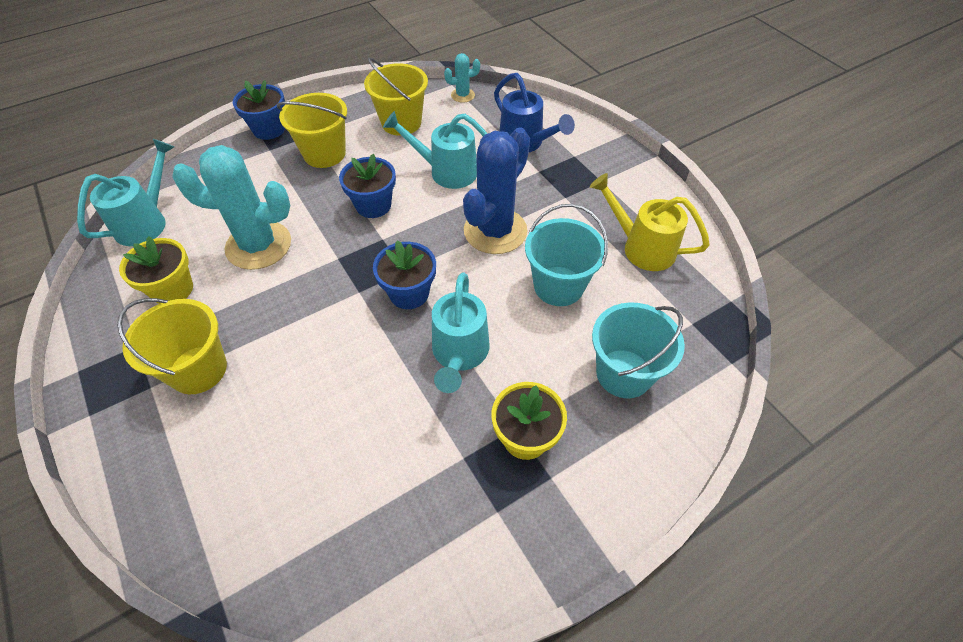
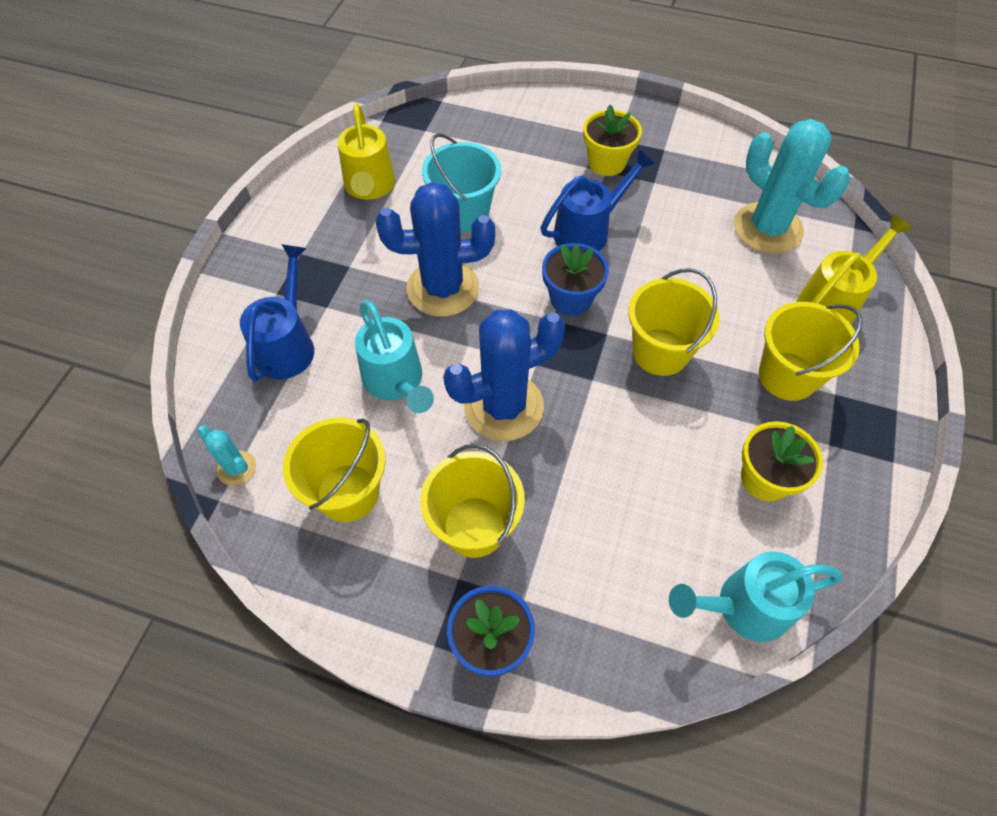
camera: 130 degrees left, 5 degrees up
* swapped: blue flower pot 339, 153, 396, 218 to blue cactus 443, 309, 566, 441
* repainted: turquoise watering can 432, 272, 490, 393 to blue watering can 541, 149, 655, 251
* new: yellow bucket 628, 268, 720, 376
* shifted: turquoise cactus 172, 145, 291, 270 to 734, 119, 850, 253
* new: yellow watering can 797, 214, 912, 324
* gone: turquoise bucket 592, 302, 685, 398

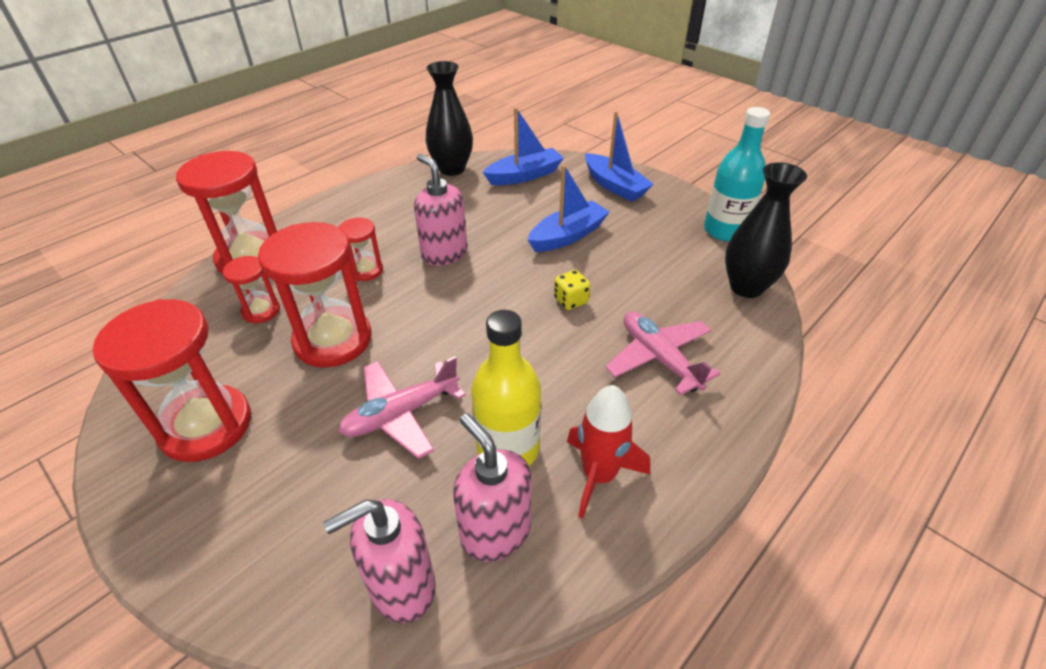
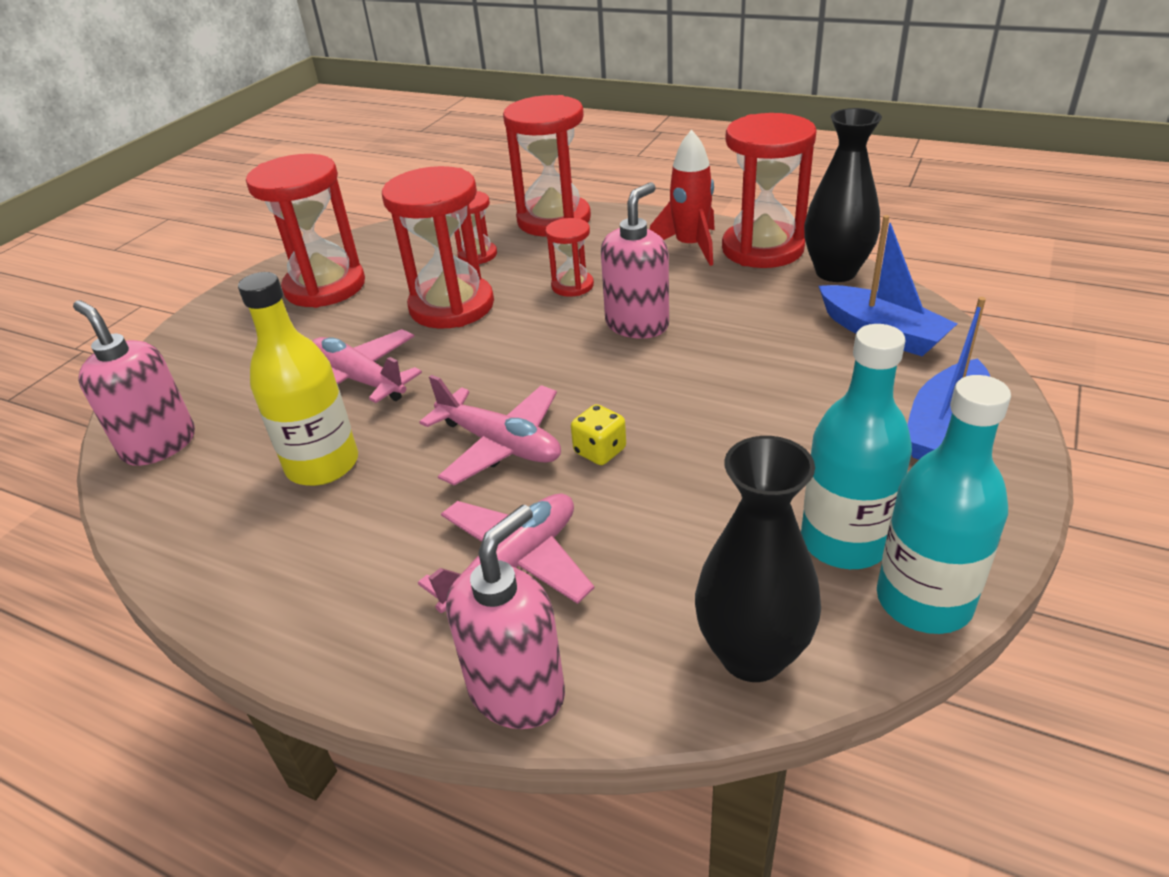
camera: 75 degrees right, 5 degrees down
* new: pink plane 420, 375, 561, 486
* shifted: pink soap dispenser 453, 413, 531, 562 to 446, 505, 565, 729
* shifted: red rocket 567, 385, 650, 519 to 650, 129, 715, 266
* new: red hourglass 722, 113, 817, 268
* new: turquoise bottle 801, 324, 912, 569
* gone: blue boat 528, 165, 610, 252

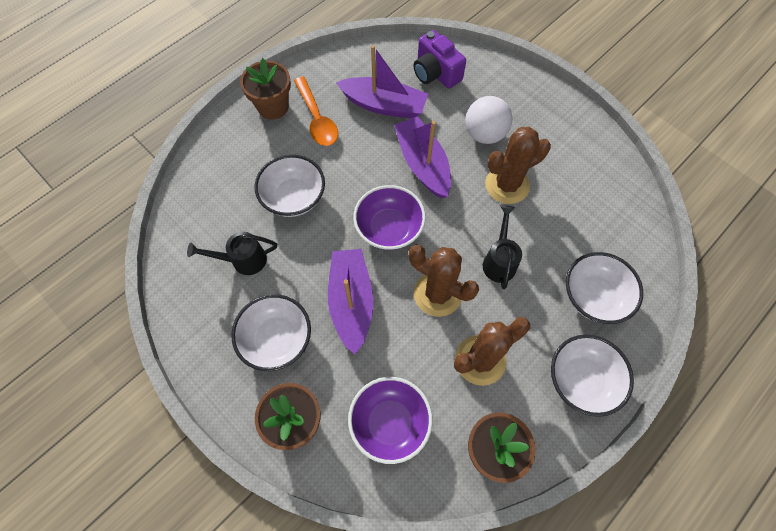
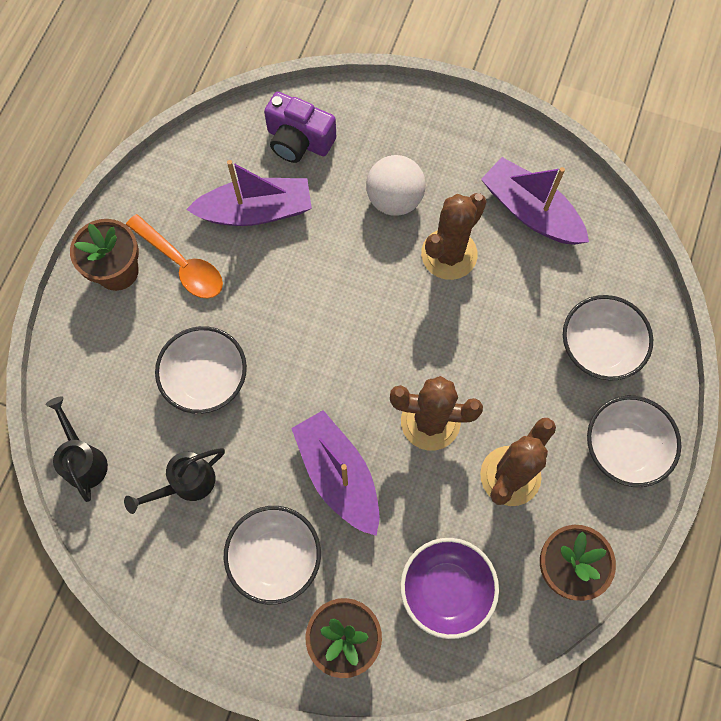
camera: 25 degrees left, 5 degrees up
* shifted: black watering can 483, 205, 522, 289 to 46, 397, 108, 502
* shifted: purple boat 394, 116, 451, 198 to 481, 157, 589, 245
* gone: purple bowl 353, 185, 426, 250

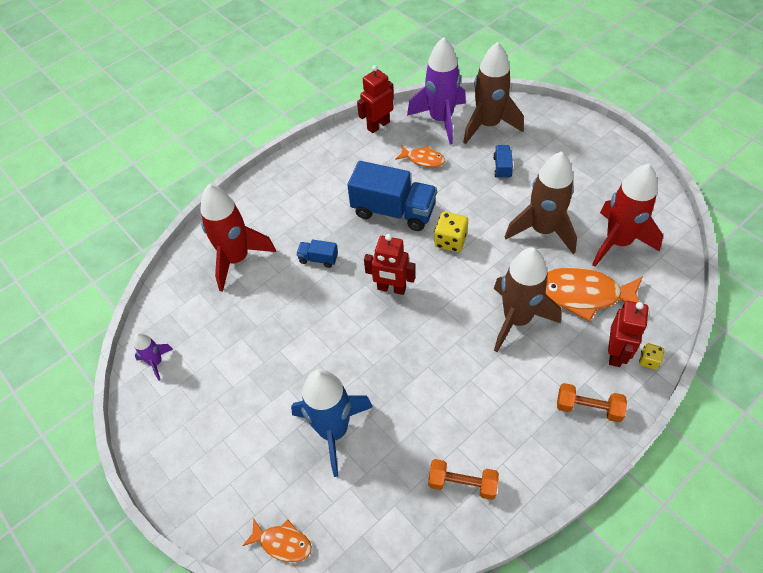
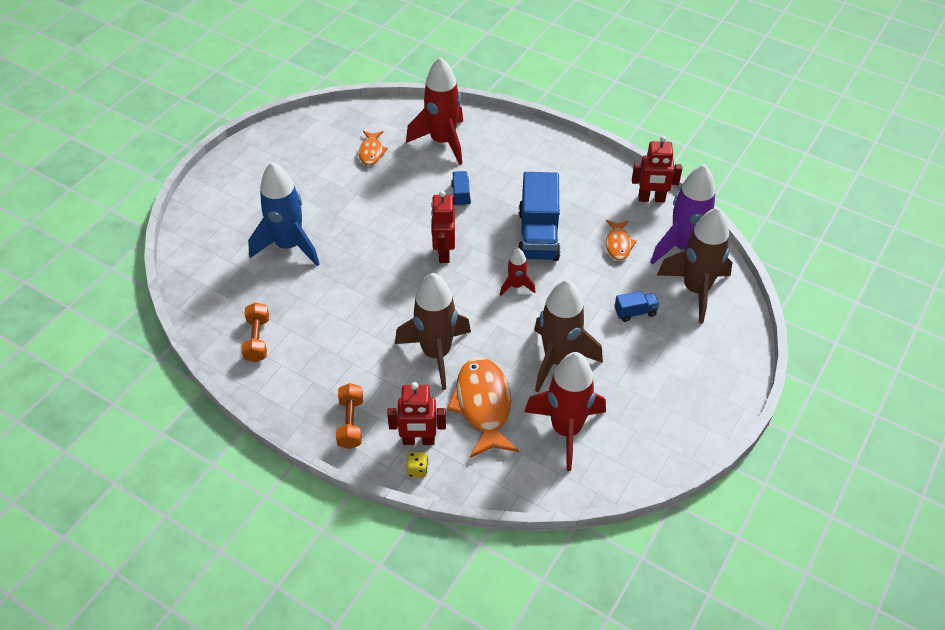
camera: 70 degrees right, 5 degrees down
* shifted: orange fish 242, 518, 312, 562 to 359, 131, 388, 165
* swapped: yellow dice 434, 212, 468, 252 to red rocket 500, 248, 535, 295
* rotated: red robot 357, 65, 394, 133 = 632, 136, 682, 202 150 degrees clockwise
* gone: purple rocket 134, 333, 173, 381

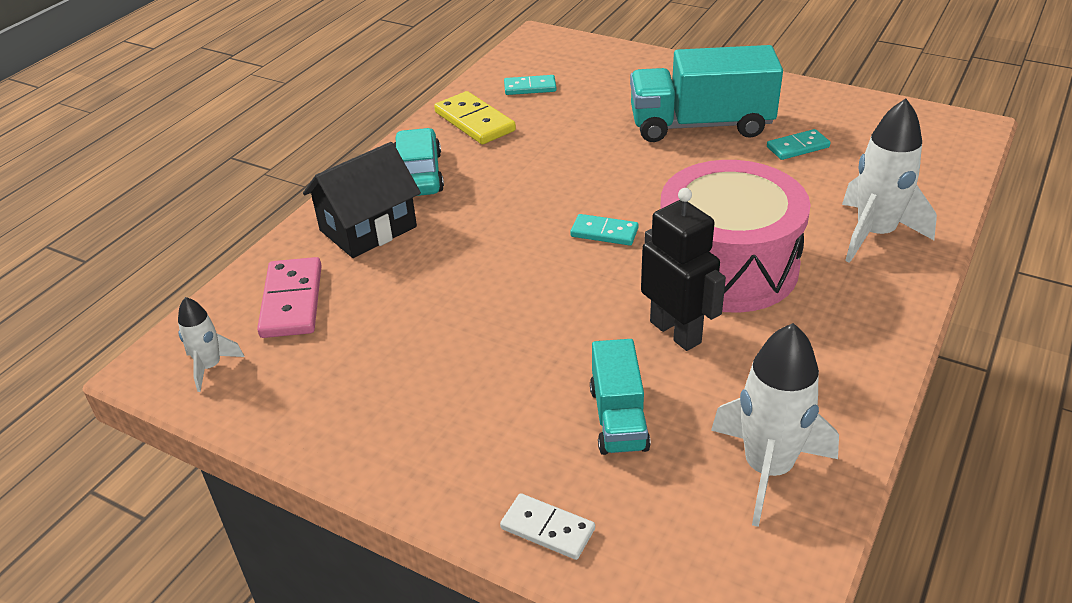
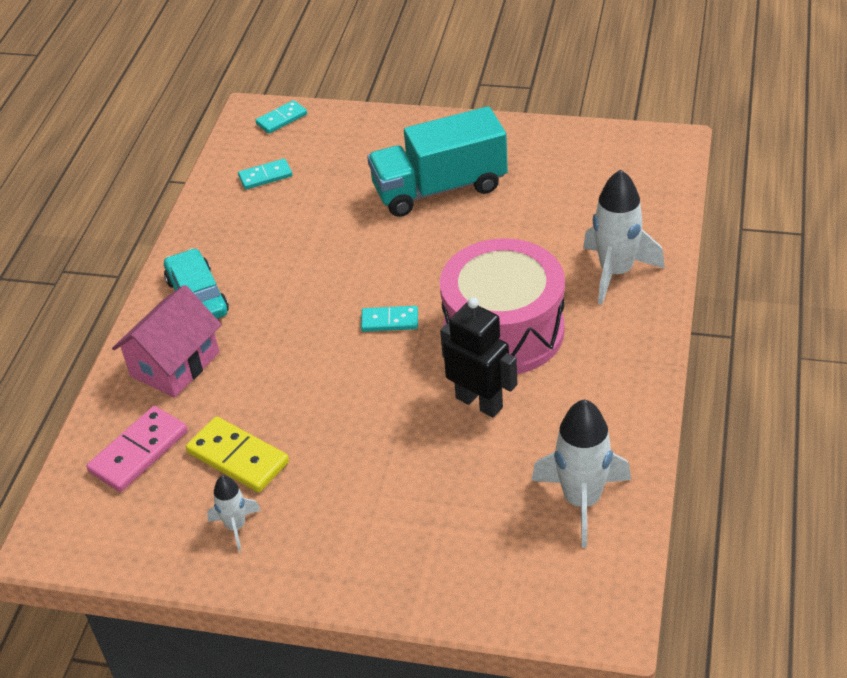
camera: 15 degrees left, 5 degrees up
* rotated: pink domino 257, 257, 322, 338 = 86, 406, 188, 492 60 degrees clockwise
* repainted: black house 303, 142, 421, 258 to pink house 112, 285, 222, 398
* shifted: yellow domino 434, 91, 516, 144 to 186, 417, 289, 492
* shifted: white rocket 178, 297, 244, 392 to 207, 475, 261, 551
* shifted: turquoise domino 767, 129, 831, 160 to 255, 100, 307, 134
* gone: white domino 500, 493, 595, 560
* gone: turquoise truck 590, 339, 651, 455

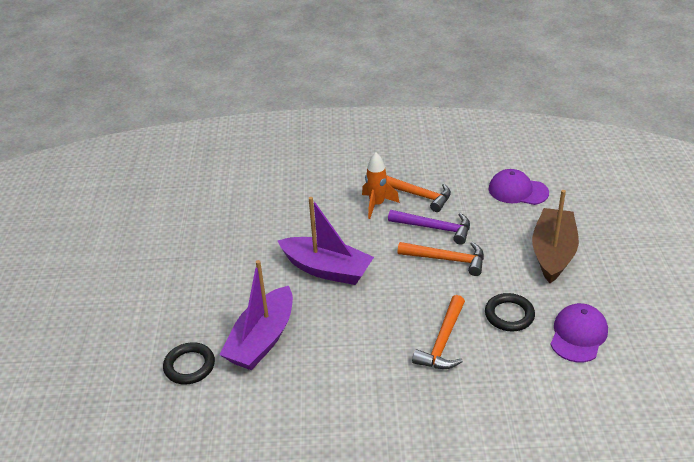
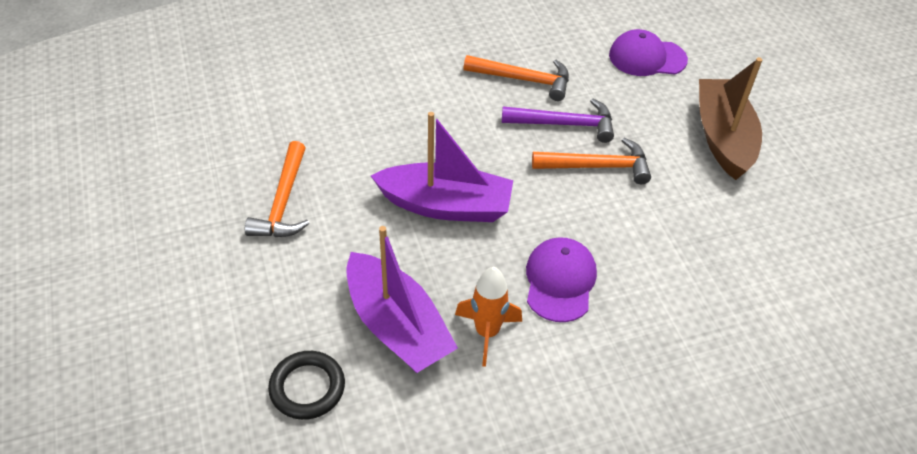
camera: 20 degrees left, 10 degrees up
* shifted: orange hammer 412, 295, 465, 369 to 245, 141, 309, 237
* rotated: purple boat 220, 260, 293, 370 = 346, 226, 458, 373 45 degrees counterclockwise
* shifted: orange rocket 362, 152, 400, 219 to 455, 267, 522, 367
* shifted: purple cap 550, 303, 608, 362 to 526, 237, 597, 322
* gone: black ring 485, 293, 535, 332

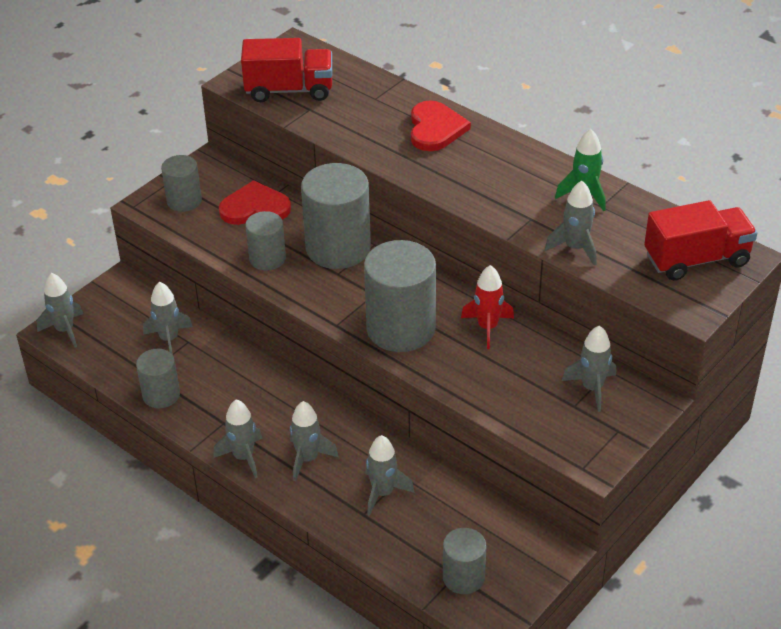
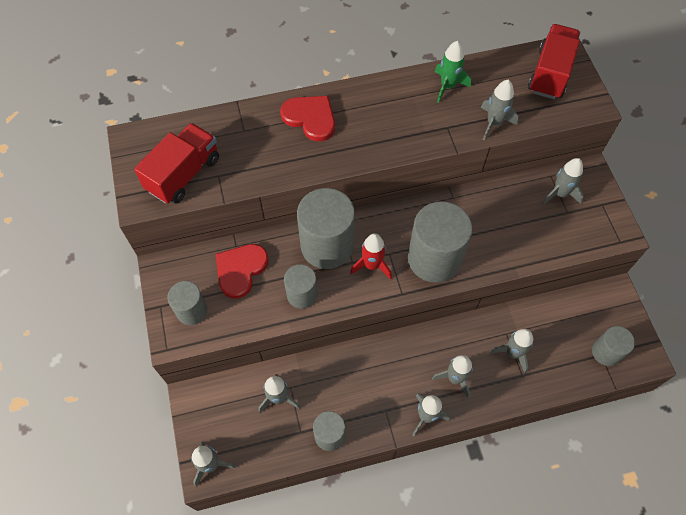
camera: 55 degrees left, 20 degrees up
* shifted: red rocket 461, 265, 514, 349 to 350, 233, 392, 279

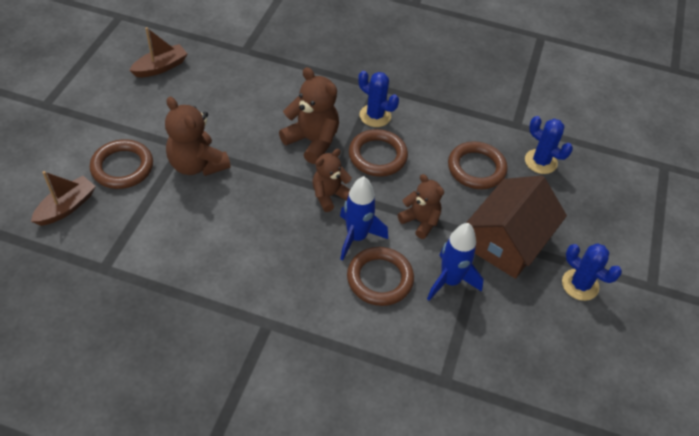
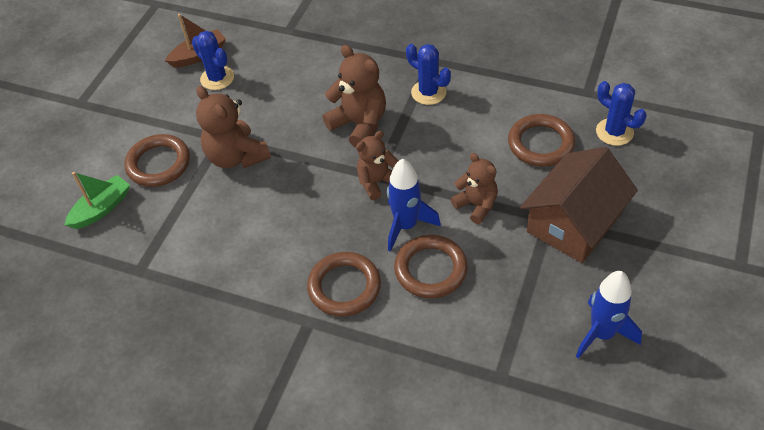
camera: 10 degrees right, 0 degrees up
* repainted: brown boat 31, 171, 96, 226 to green boat 65, 172, 130, 229
* shifted: blue cactus 562, 243, 622, 301 to 192, 31, 234, 90
* shifted: brown ring 349, 129, 408, 177 to 307, 252, 381, 317
* shifted: blue rocket 427, 223, 484, 301 to 576, 271, 642, 359

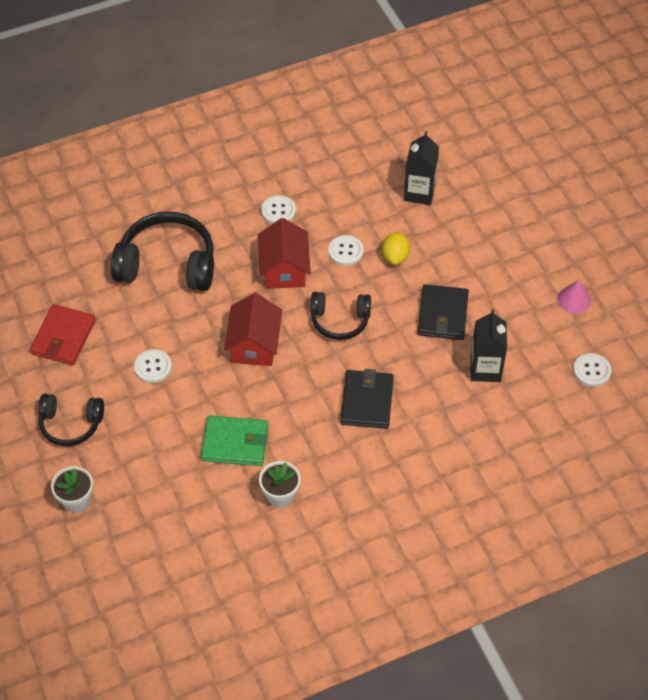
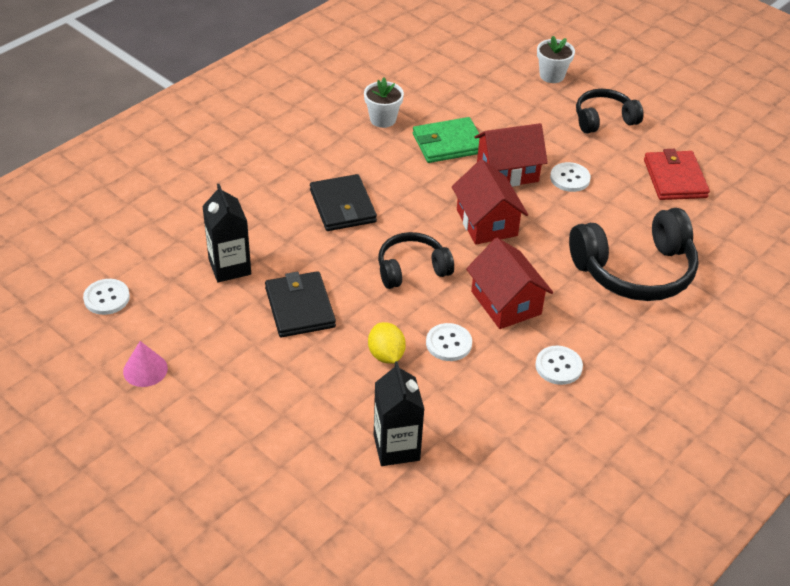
camera: 155 degrees right, 10 degrees down
* new: red house 474, 123, 548, 187

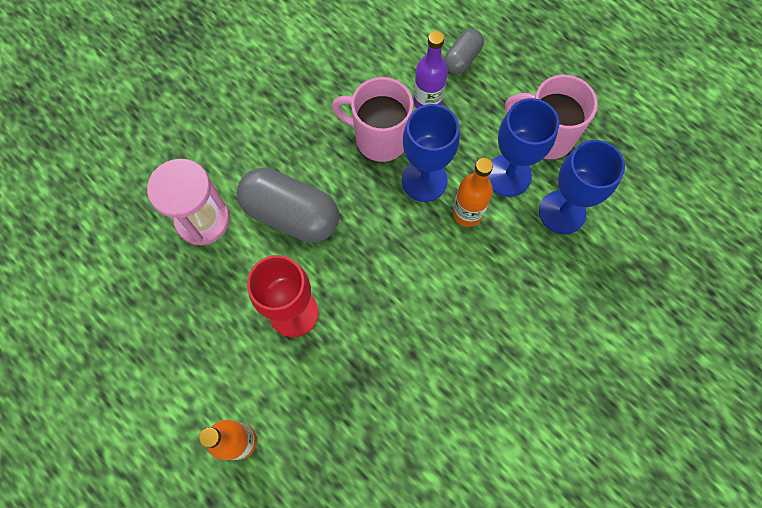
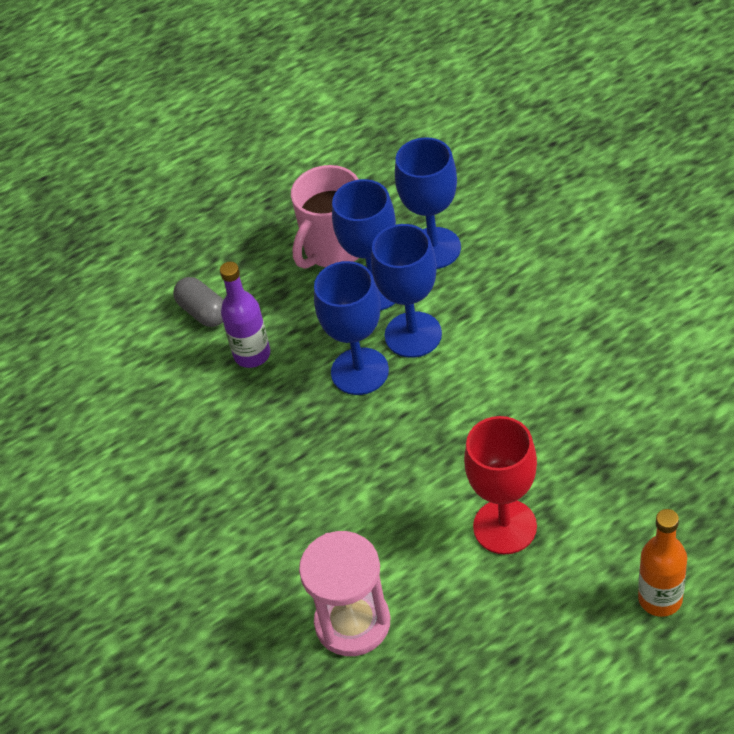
camera: 70 degrees left, 20 degrees down
* swapped: orange bottle 453, 158, 493, 227 to blue goblet 371, 224, 442, 358
* gone: grey capsule 237, 168, 339, 243
* gone: pink mug 332, 77, 413, 162

